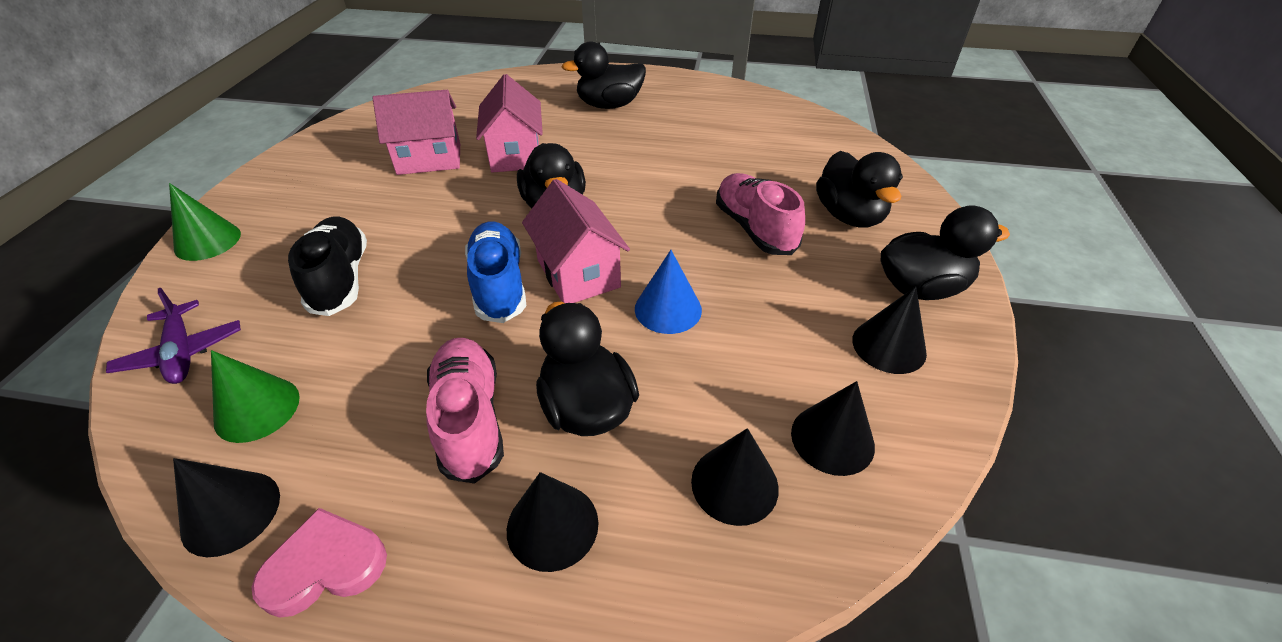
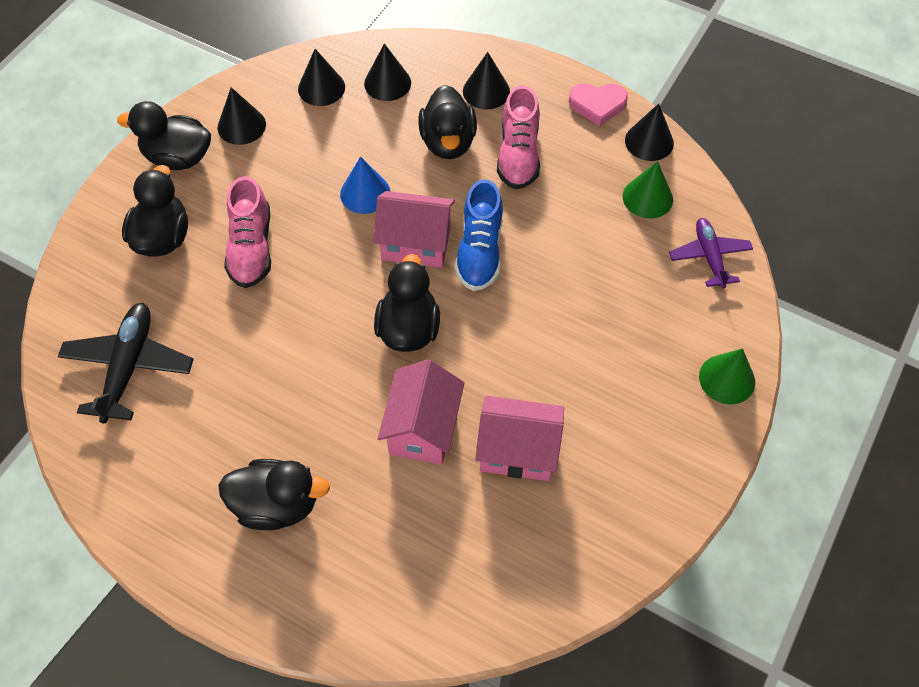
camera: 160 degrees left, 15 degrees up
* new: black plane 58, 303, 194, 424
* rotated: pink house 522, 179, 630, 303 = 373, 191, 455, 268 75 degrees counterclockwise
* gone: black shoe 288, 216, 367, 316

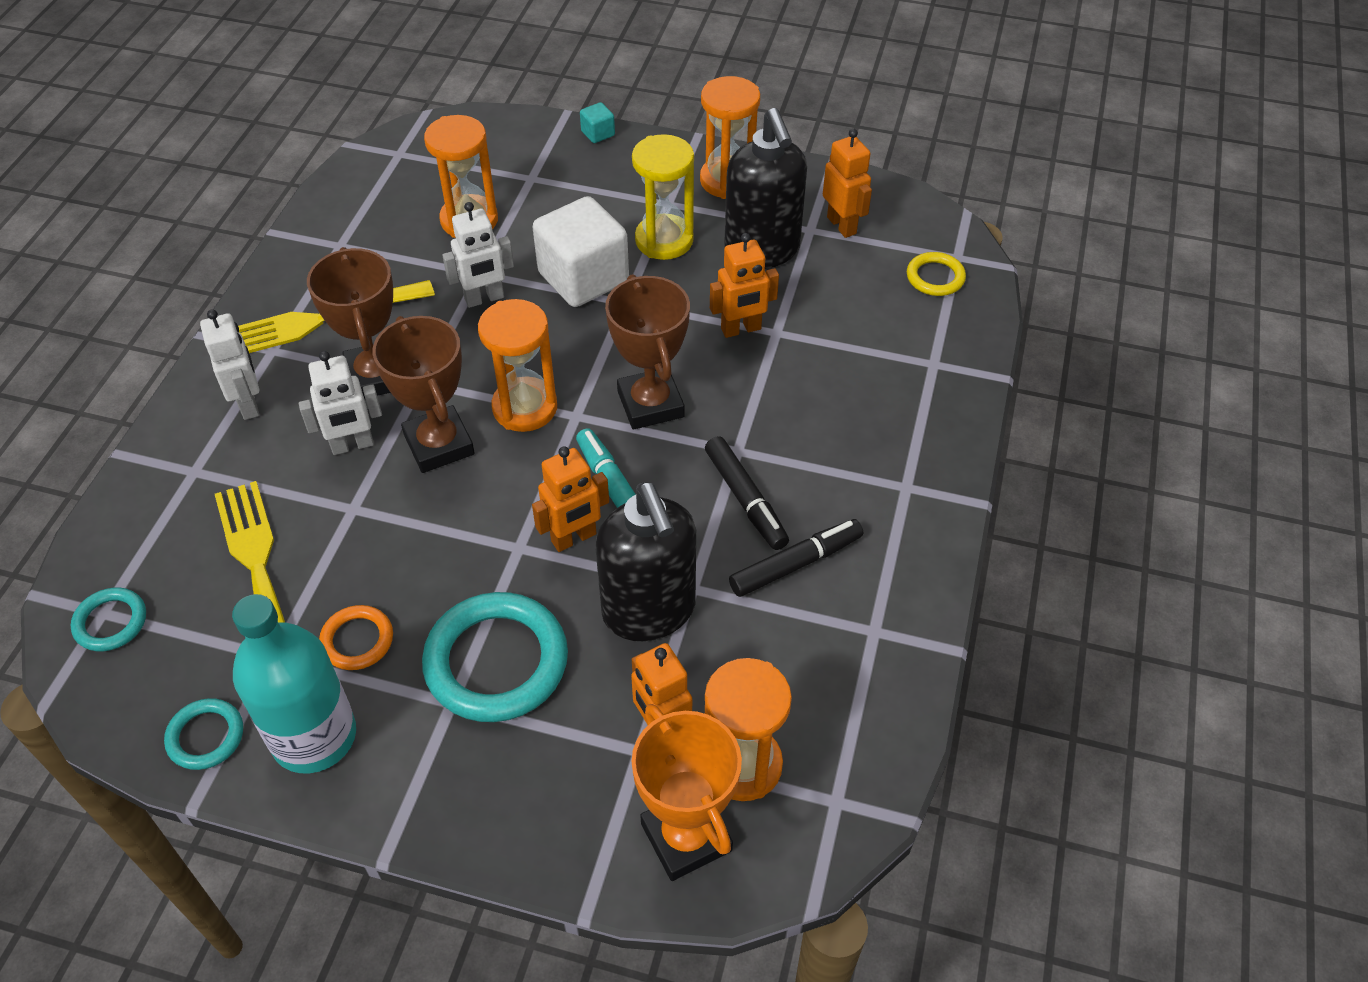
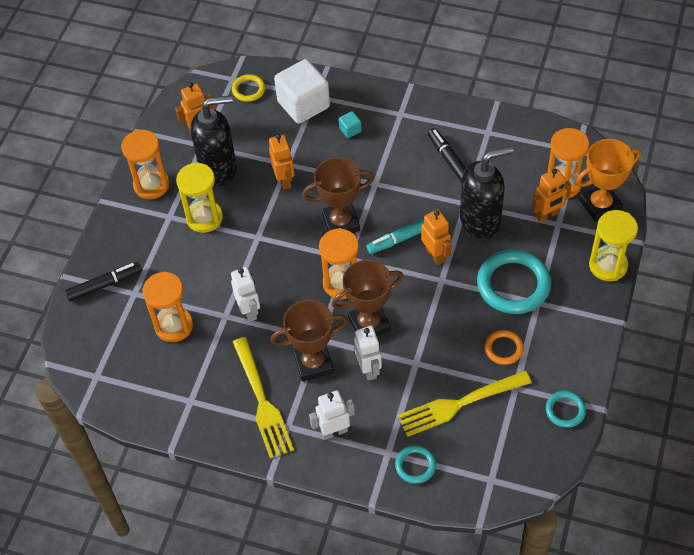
camera: 85 degrees left, 5 degrees up
* shifted: black marker 705, 436, 789, 550 to 65, 262, 142, 301
* shifted: white cube 533, 196, 629, 307 to 274, 59, 330, 124
* shifted: turquoise cube 580, 102, 615, 143 to 339, 111, 362, 138
* shifted: turquoise ring 71, 588, 146, 651 to 395, 445, 436, 484
* new: yellow hourglass 589, 210, 638, 281
* gone: turquoise bottle 232, 594, 356, 773

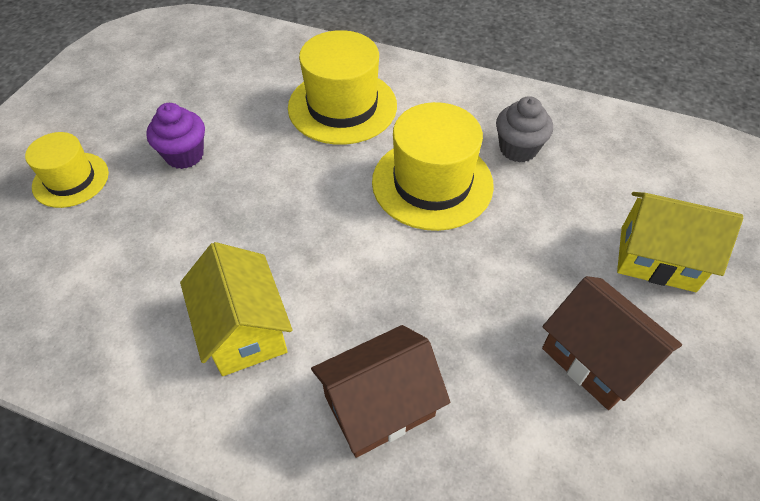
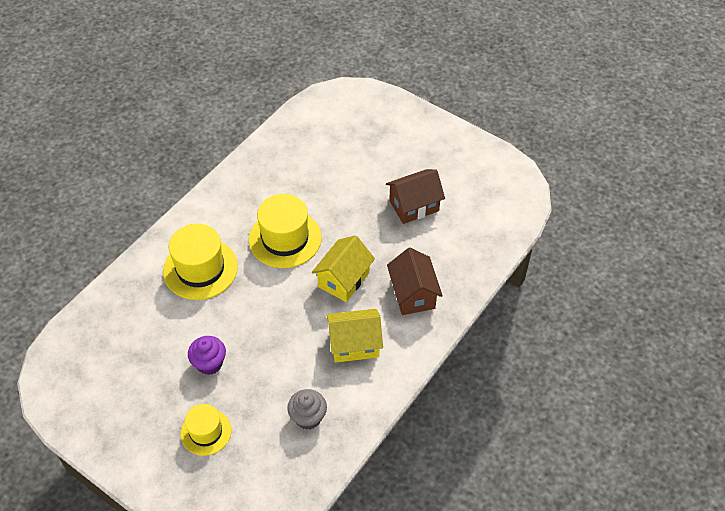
camera: 75 degrees left, 0 degrees up
* shifted: grey cupcake 496, 96, 553, 162 to 287, 389, 327, 430
* shifted: yellow house 617, 192, 743, 292 to 312, 235, 375, 302

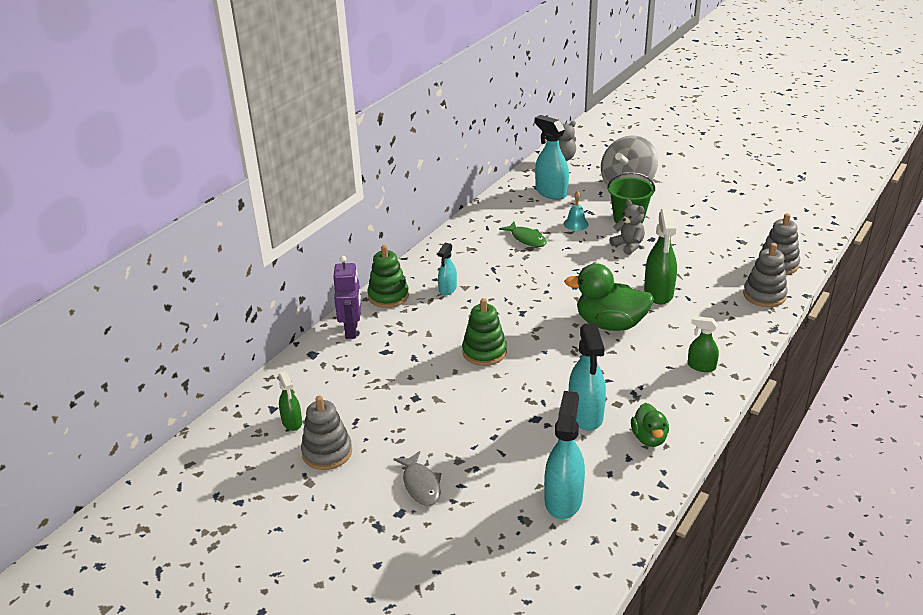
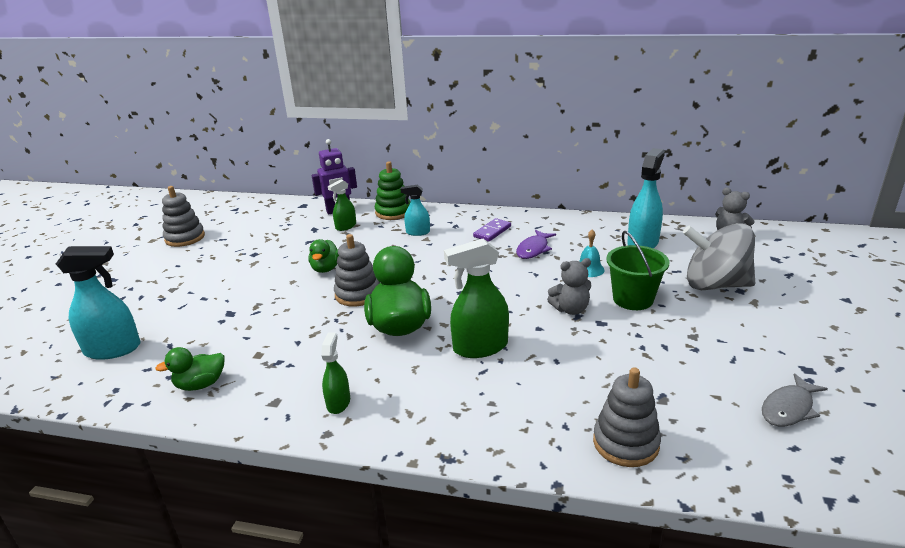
camera: 70 degrees right, 5 degrees down
* swapped: green stacking toy 462, 298, 507, 366 to green duck 309, 239, 339, 273
* shifted: green spray bottle 279, 371, 302, 431 to 328, 179, 356, 231
* shifted: grey stacking toy 743, 243, 788, 307 to 334, 234, 380, 307
* new: purple domino 473, 218, 511, 242
* repainted: green fish 499, 222, 547, 247 to purple fish 516, 230, 556, 259
* rotated: grey teddy bear 609, 200, 645, 255 = 547, 258, 591, 315 45 degrees clockwise
* shifted: grey fish 394, 451, 441, 506 to 762, 373, 828, 427
* gone: turquoise spray bottle 569, 323, 606, 430

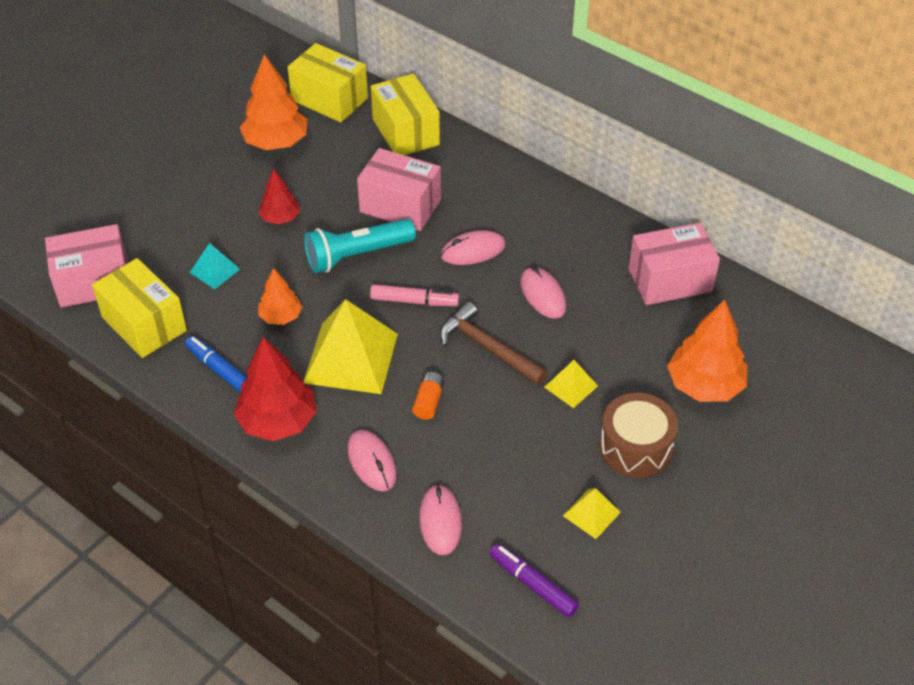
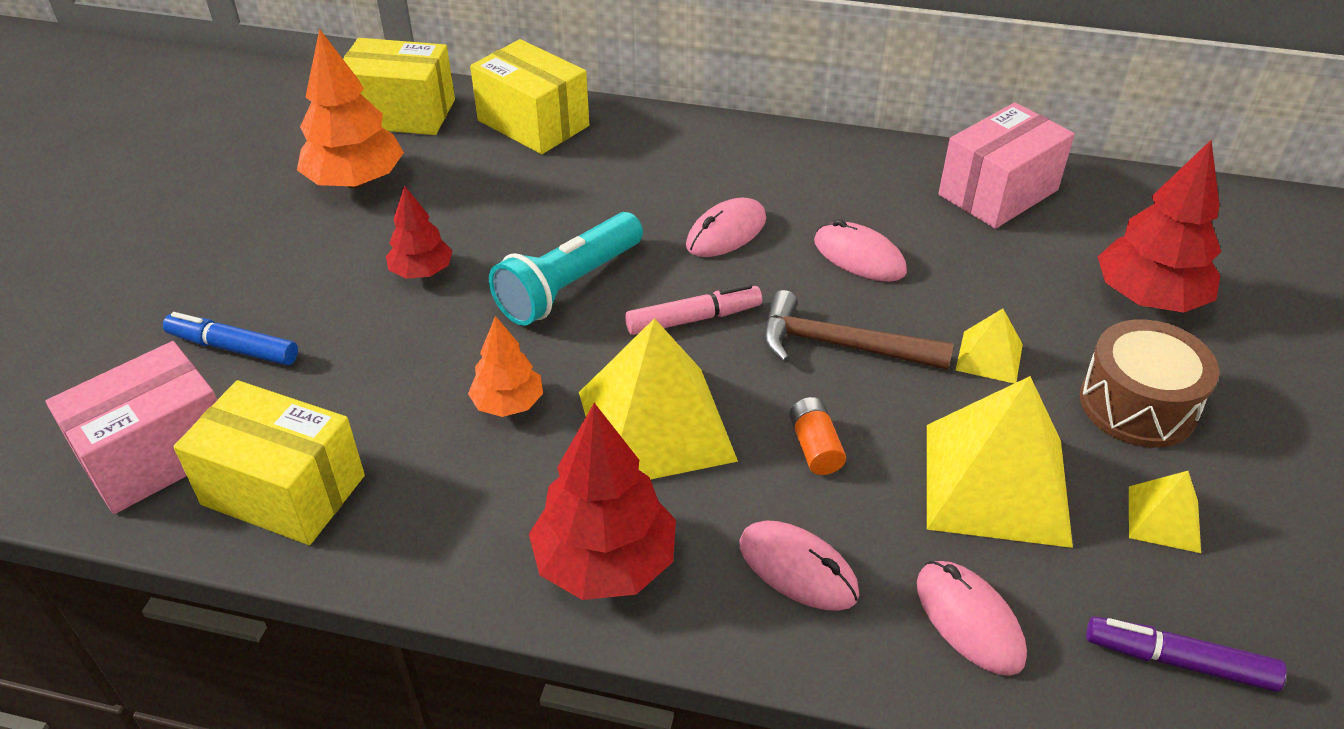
camera: 25 degrees left, 5 degrees down
* shifted: blue marker 185, 336, 247, 392 to 163, 312, 298, 365
* new: yellow pyramid 927, 376, 1073, 548
* repainted: orange tree 667, 300, 747, 402 to red tree 1098, 140, 1221, 313
* gone: turquoise pyramid 190, 243, 240, 289
* gone: pink box 357, 148, 441, 231

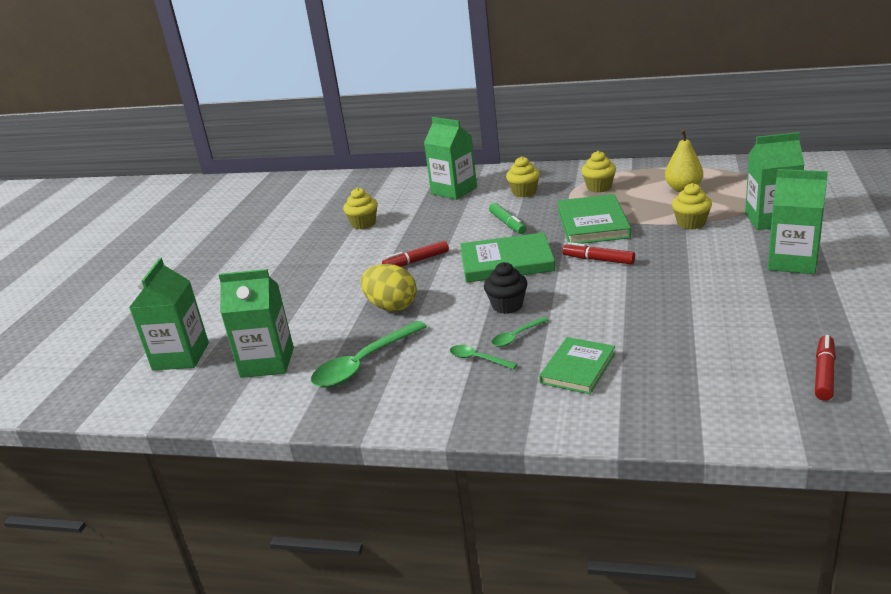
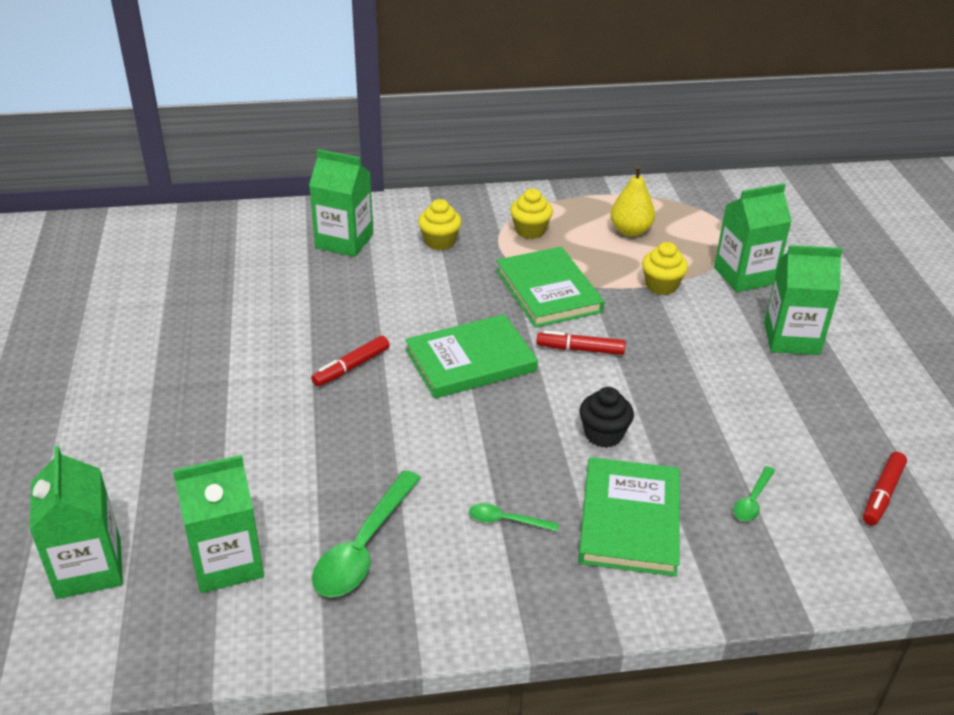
camera: 25 degrees left, 10 degrees up
* scaled: green book 539, 337, 615, 394 = 578, 457, 680, 576 x1.51
* shifted: black cupcake 484, 262, 528, 314 to 579, 387, 634, 448
* shifted: green spoon 491, 317, 549, 347 to 734, 466, 775, 521
* rotated: red marker 815, 335, 836, 401 = 863, 452, 907, 526 150 degrees counterclockwise
* gone: yellow cupcake 343, 188, 378, 229
* gone: yellow egg 361, 264, 417, 312
* gone: green marker 489, 203, 526, 234

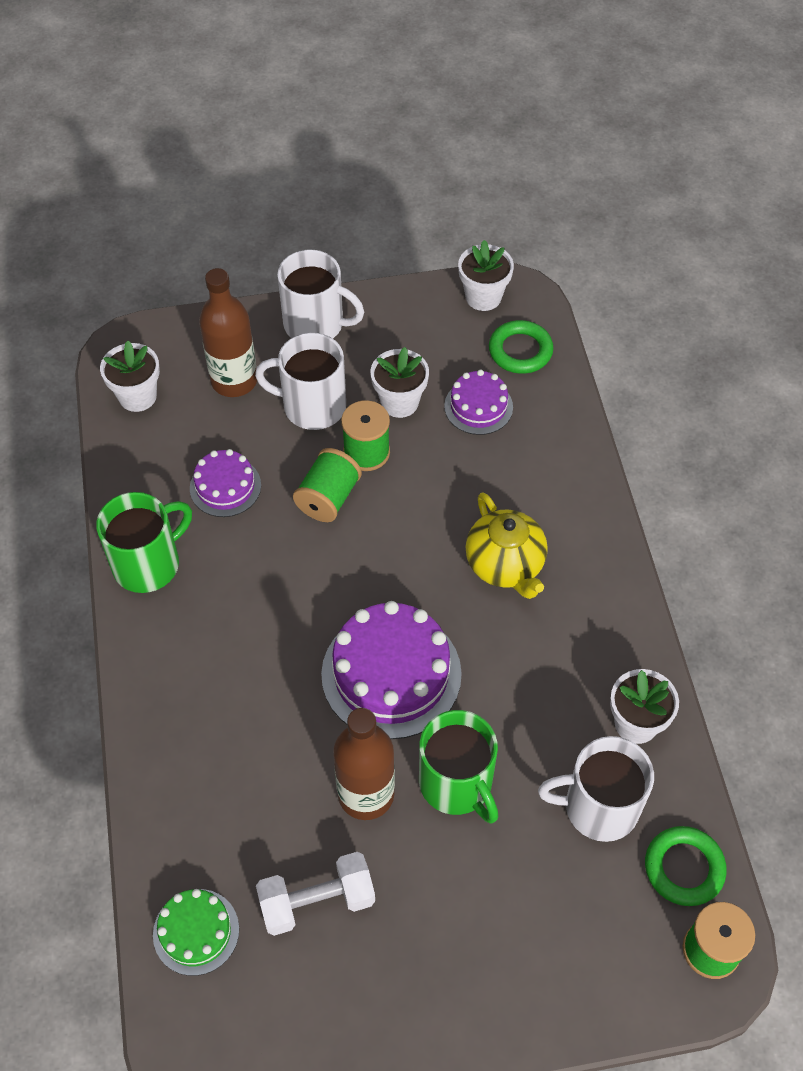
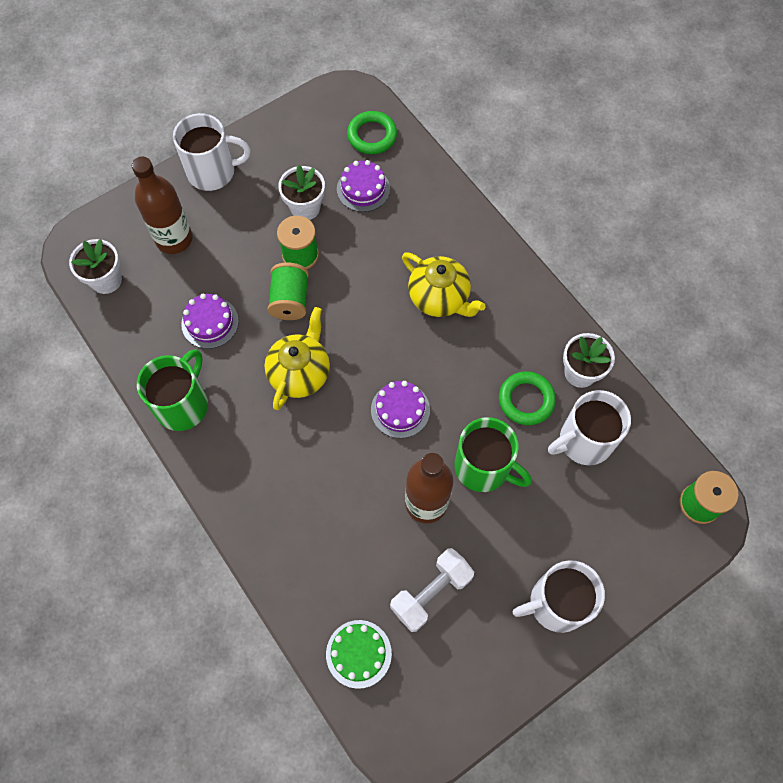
camera: 25 degrees left, 10 degrees up
* new: yellow teapot 265, 307, 330, 410
* scaled: purple cake 321, 601, 462, 739 = 371, 381, 430, 438 x0.55
* shifted: green ring 645, 826, 727, 906 to 499, 371, 556, 425
* shifted: white mug 255, 333, 346, 430 to 513, 560, 605, 633
* gone: white flower pot 458, 240, 514, 311

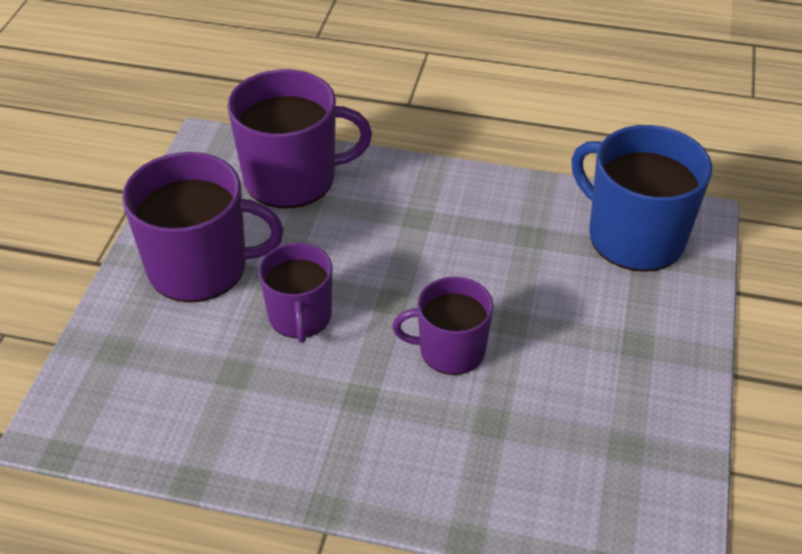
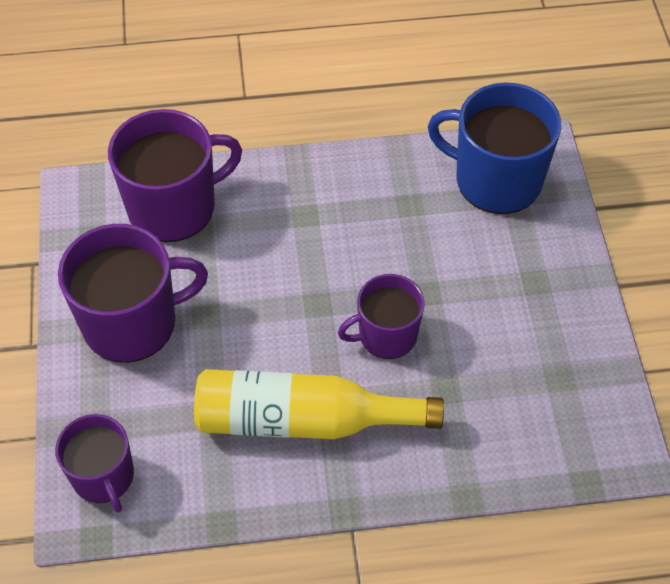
camera: 20 degrees left, 10 degrees up
* shifted: purple mug 258, 243, 332, 343 to 55, 414, 134, 513
* new: yellow bottle 194, 369, 444, 439

